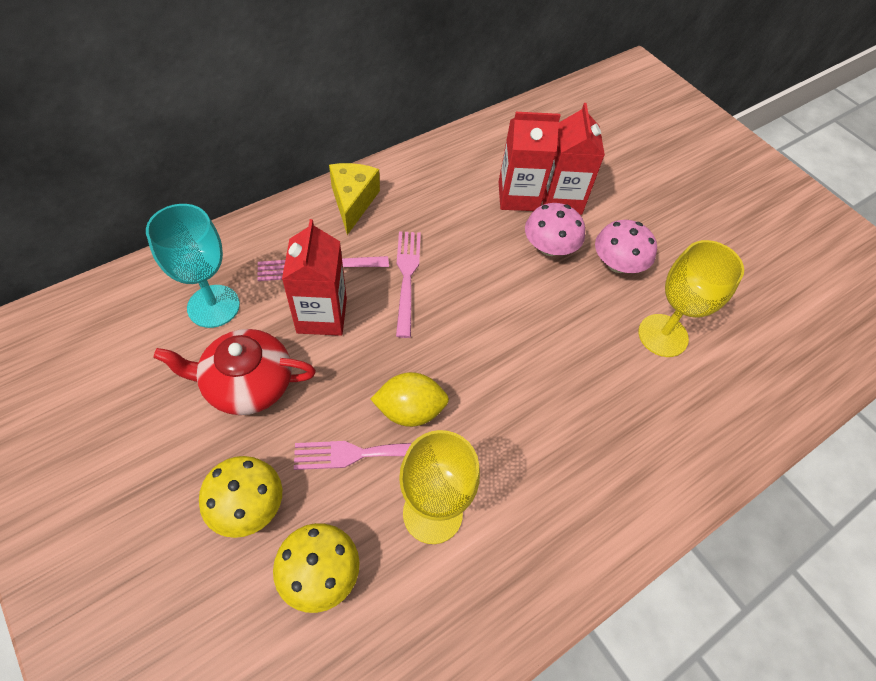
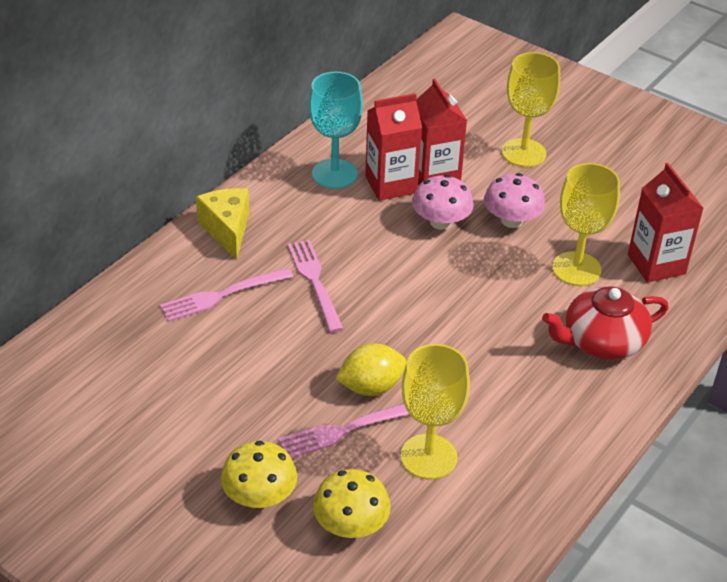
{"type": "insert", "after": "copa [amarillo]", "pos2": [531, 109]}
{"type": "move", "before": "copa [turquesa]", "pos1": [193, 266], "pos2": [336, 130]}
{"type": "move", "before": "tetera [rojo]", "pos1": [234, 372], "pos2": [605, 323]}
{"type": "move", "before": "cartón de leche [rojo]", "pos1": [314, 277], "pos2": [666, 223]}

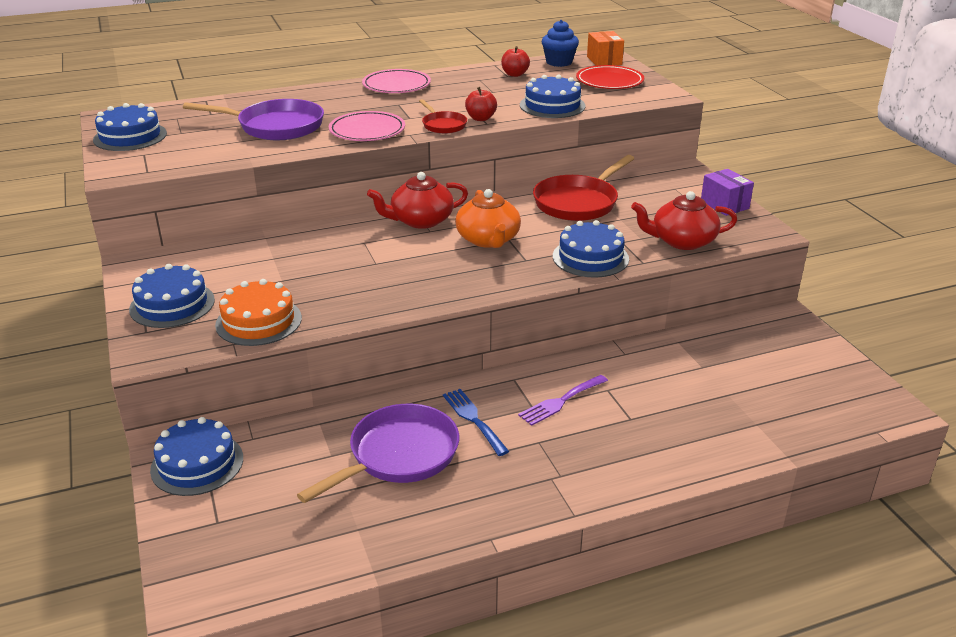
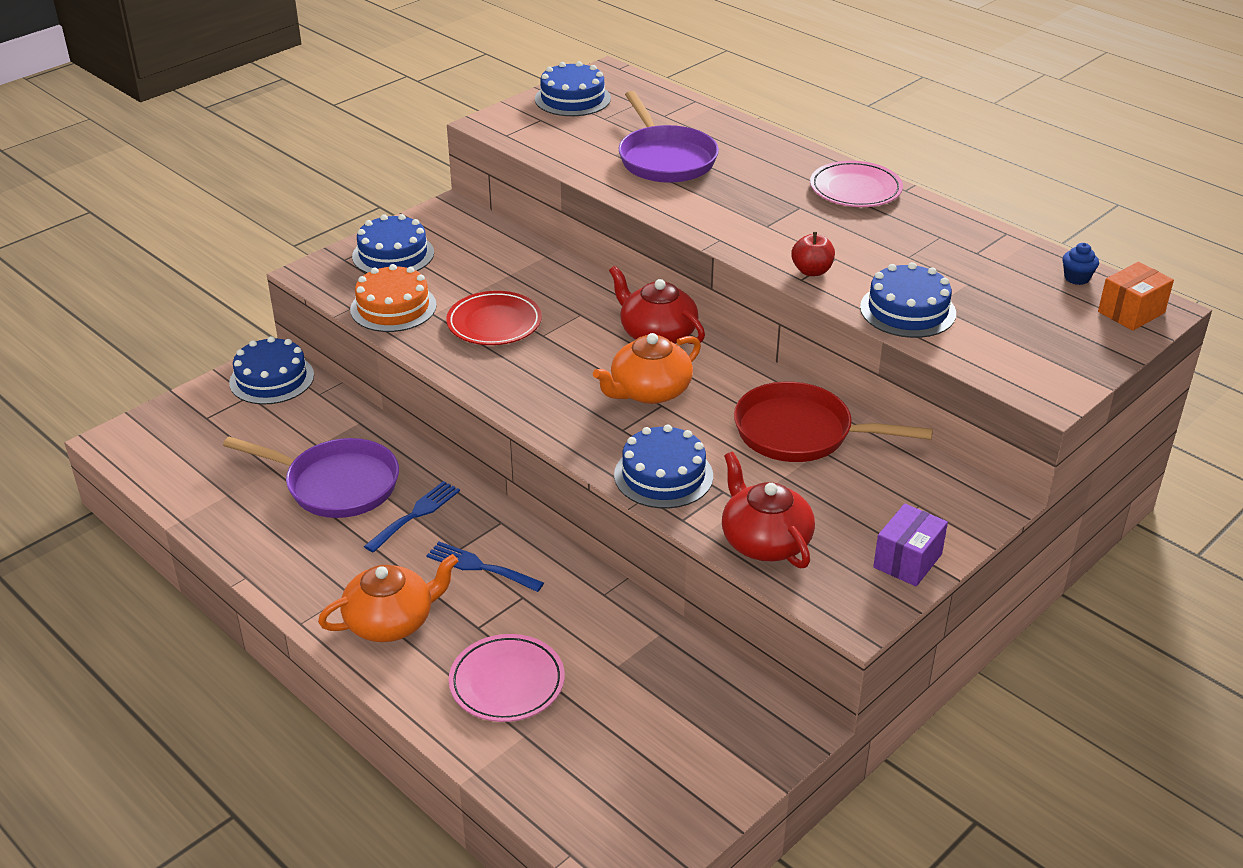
{"type": "delete", "before": "sartén [rojo]", "pos1": [443, 116]}
{"type": "delete", "before": "manzana [rojo]", "pos1": [515, 61]}
{"type": "insert", "after": "tetera [naranja]", "pos2": [388, 598]}
{"type": "move", "before": "plato [rosa]", "pos1": [367, 126], "pos2": [507, 678]}
{"type": "move", "before": "plato [rojo]", "pos1": [610, 77], "pos2": [494, 318]}
{"type": "recolor", "before": "tenedor [morado]", "after": "tenedor [azul]", "pos1": [563, 400], "pos2": [485, 567]}
{"type": "resize", "before": "magdalena [azul]", "pos1": [560, 43], "pos2": [1080, 264], "scale": 0.61}

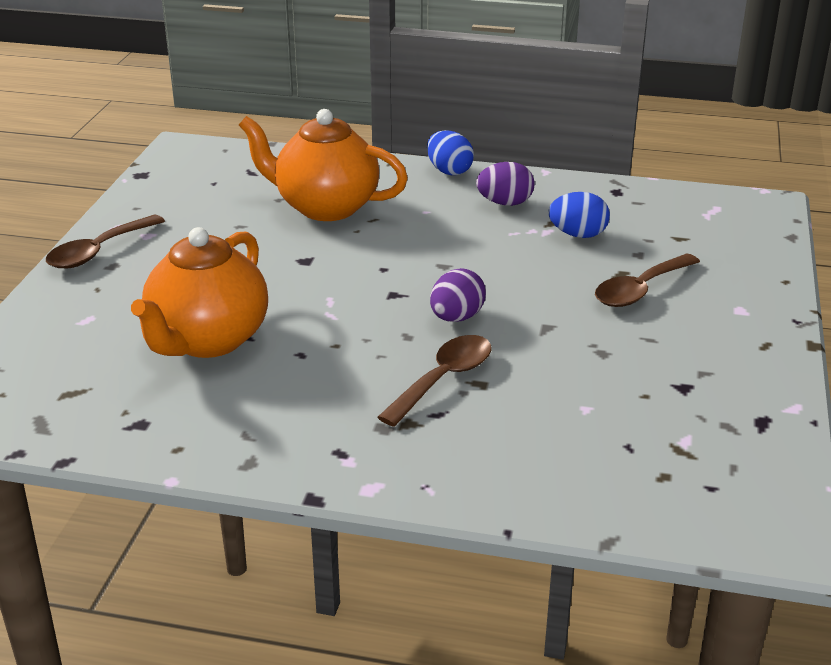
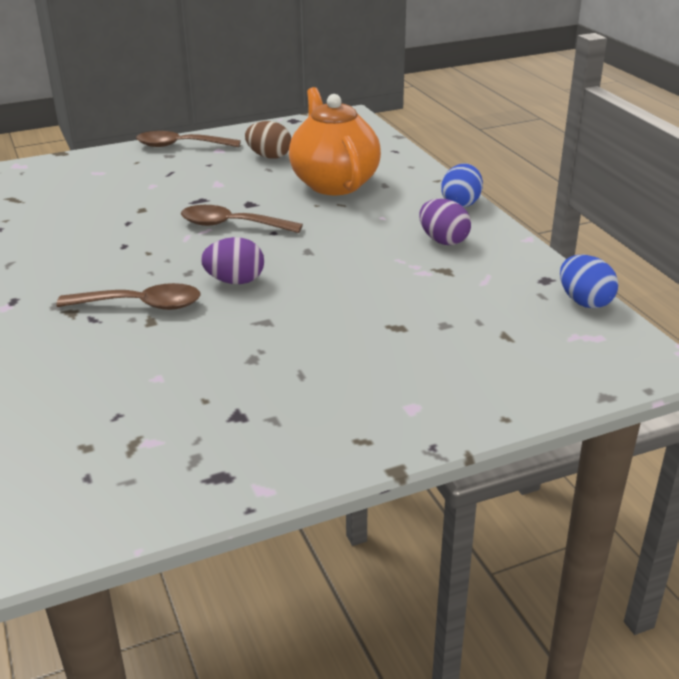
{"type": "delete", "before": "tetera [naranja]", "pos1": [199, 292]}
{"type": "insert", "after": "huevo [marrón]", "pos2": [268, 140]}
{"type": "move", "before": "huevo [azul]", "pos1": [579, 215], "pos2": [589, 281]}
{"type": "move", "before": "cuchara [marrón]", "pos1": [647, 280], "pos2": [242, 219]}

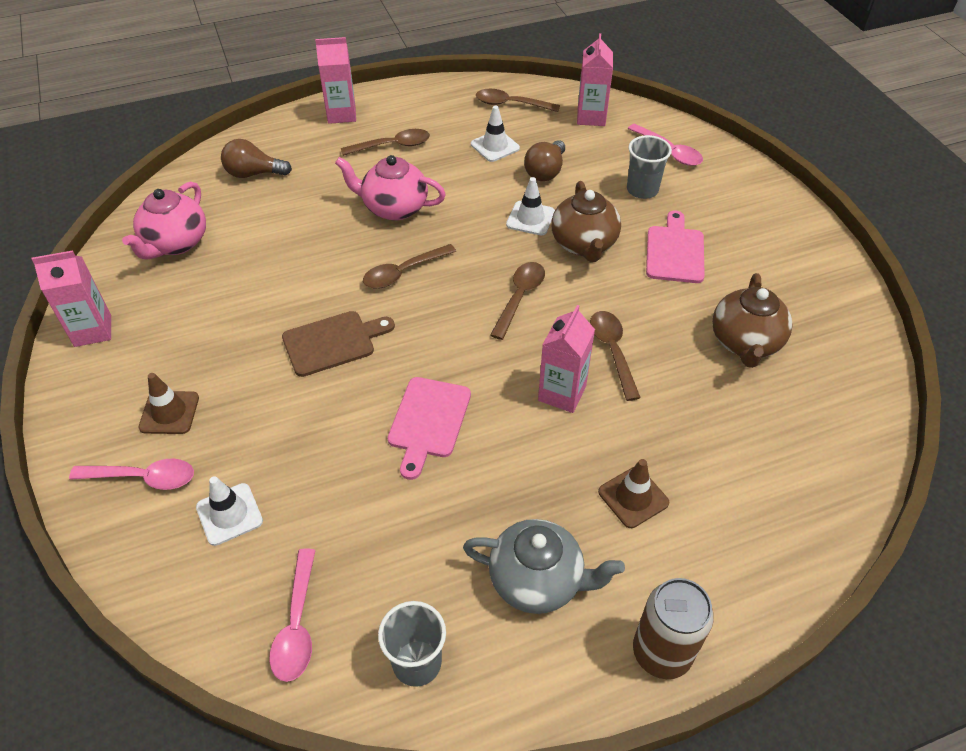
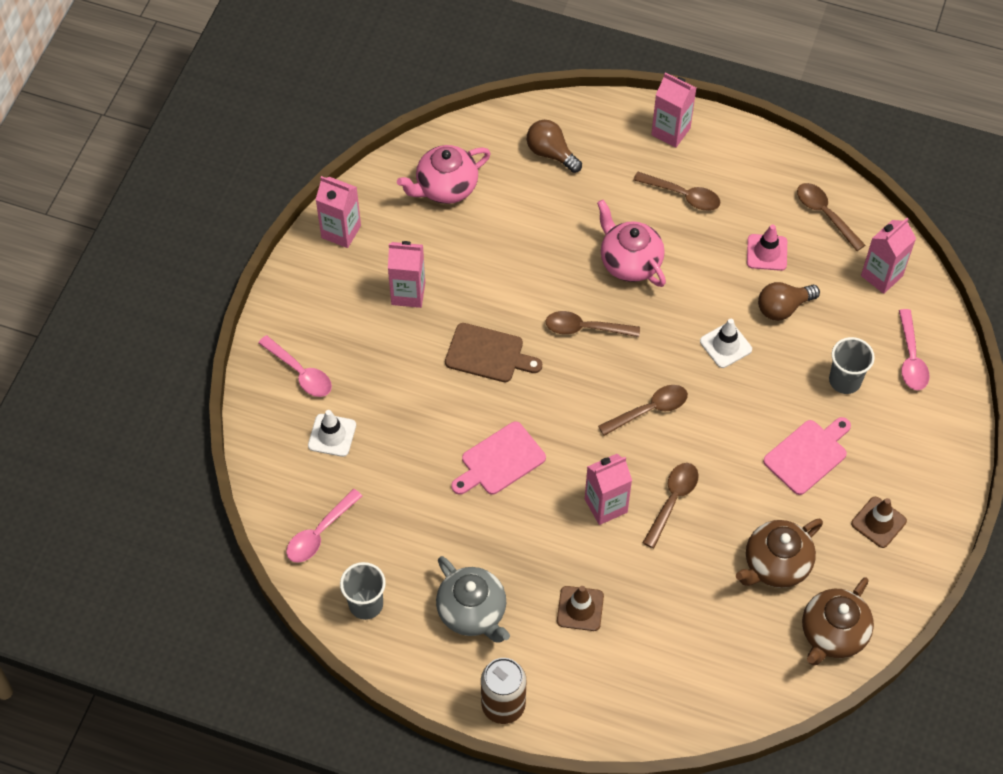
{"type": "insert", "after": "cartón de leche [rosa]", "pos2": [406, 274]}
{"type": "move", "before": "cono de tráfico [marrón]", "pos1": [169, 403], "pos2": [879, 522]}
{"type": "move", "before": "tetera [marrón]", "pos1": [586, 221], "pos2": [838, 621]}
{"type": "recolor", "before": "cono de tráfico [blanco]", "after": "cono de tráfico [rosa]", "pos1": [495, 134], "pos2": [767, 248]}

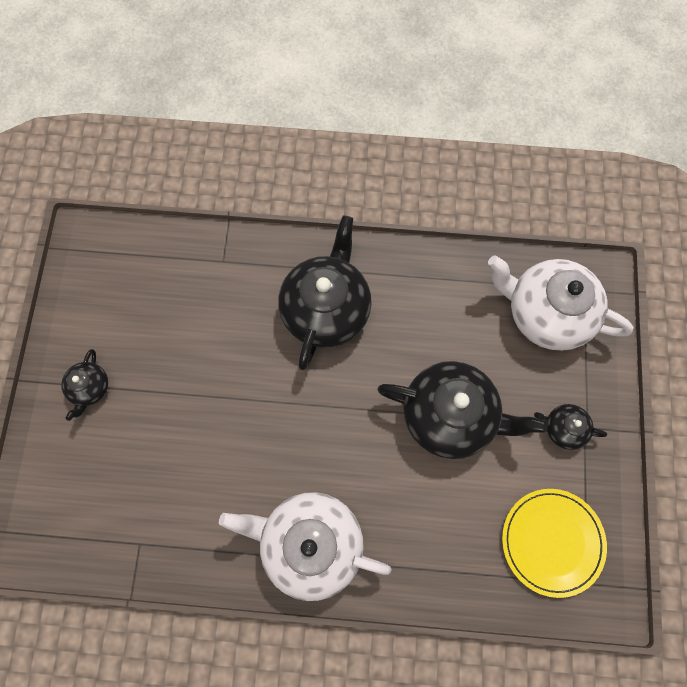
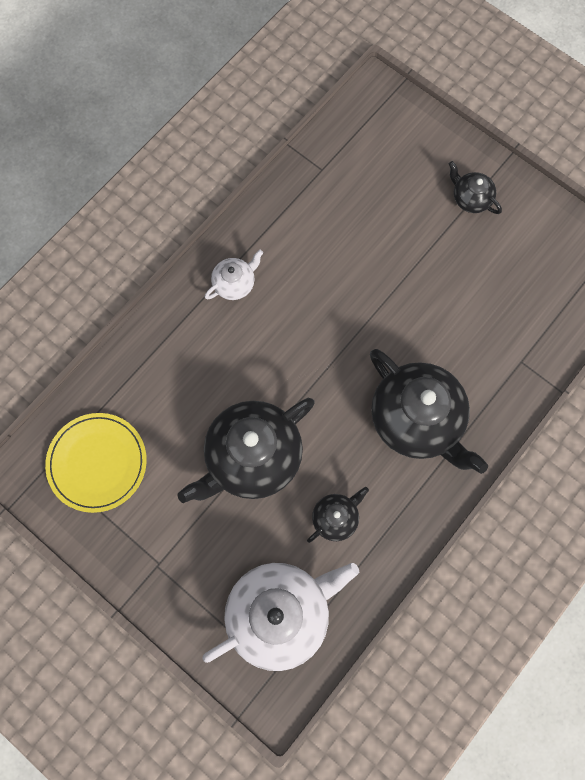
{"type": "move", "before": "tetera [negro]", "pos1": [570, 427], "pos2": [338, 515]}
{"type": "resize", "before": "tetera [blanco]", "pos1": [305, 546], "pos2": [234, 275], "scale": 0.48}

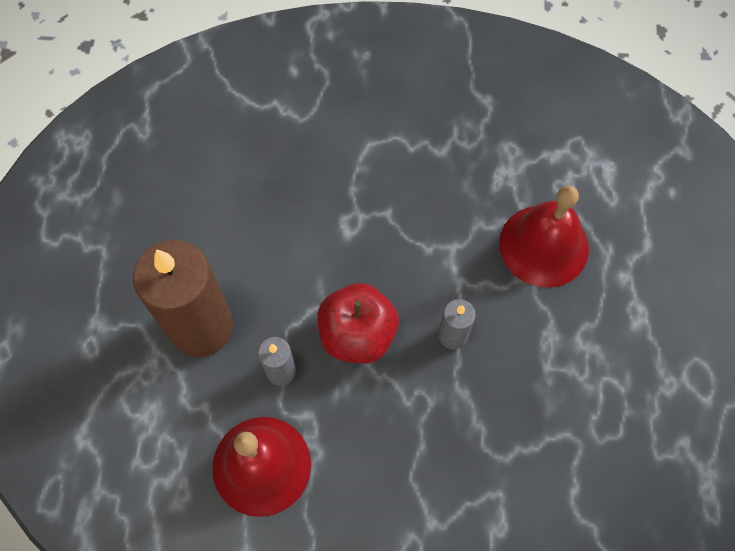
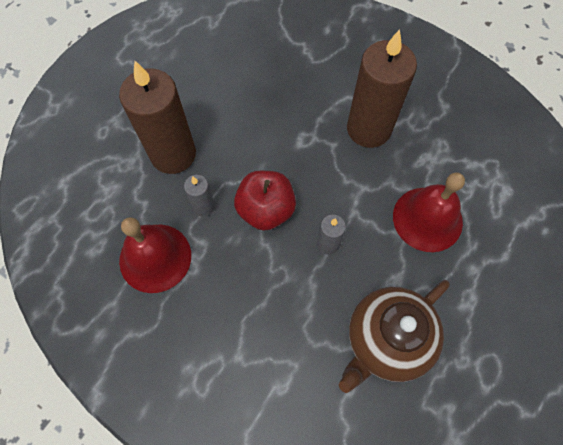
{"type": "insert", "after": "tetera [marrón]", "pos2": [394, 336]}
{"type": "insert", "after": "vela [marrón]", "pos2": [382, 88]}

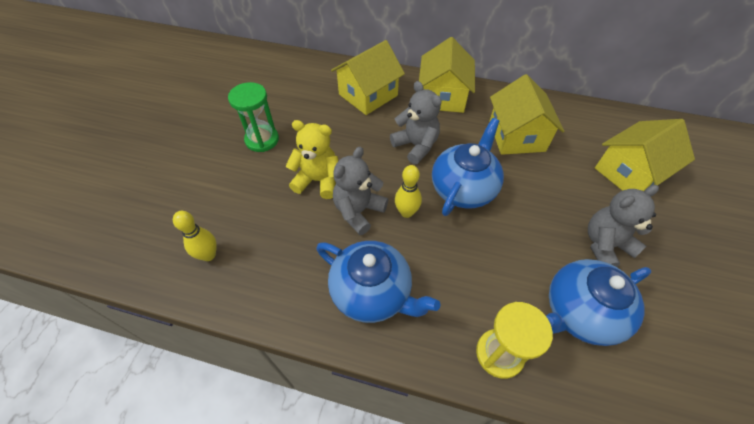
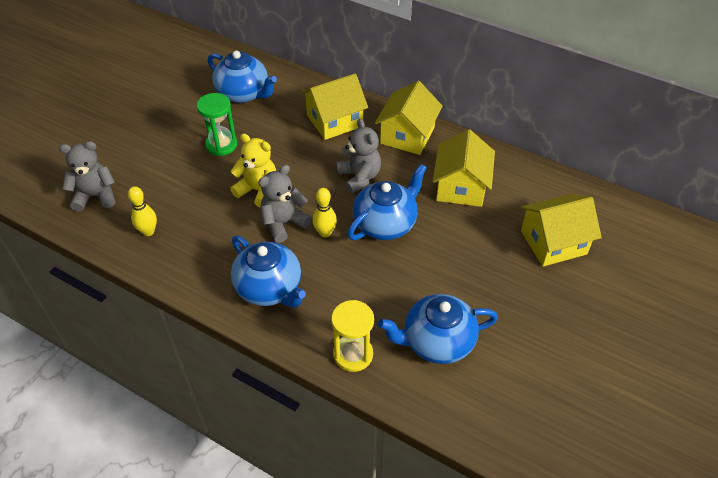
{"type": "insert", "after": "tetera [azul]", "pos2": [242, 77]}
{"type": "move", "before": "osito [gris]", "pos1": [623, 226], "pos2": [87, 176]}

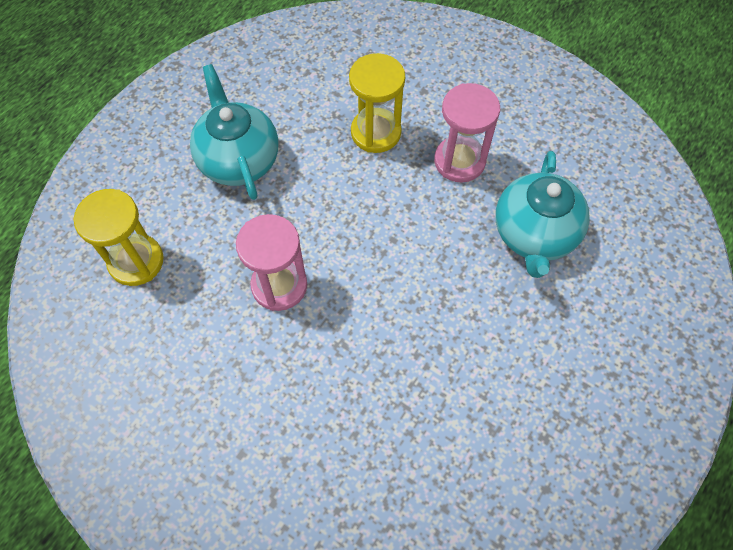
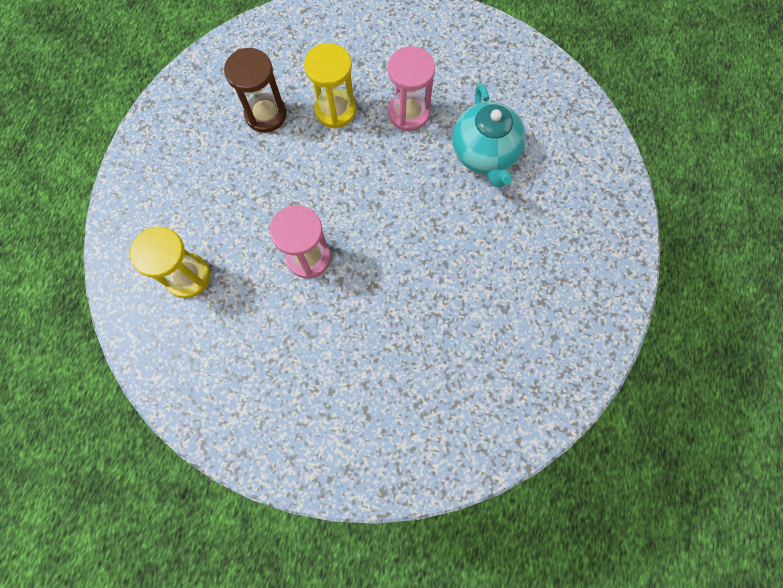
{"type": "delete", "before": "tetera [turquesa]", "pos1": [234, 132]}
{"type": "insert", "after": "reloj de arena [marrón]", "pos2": [255, 90]}

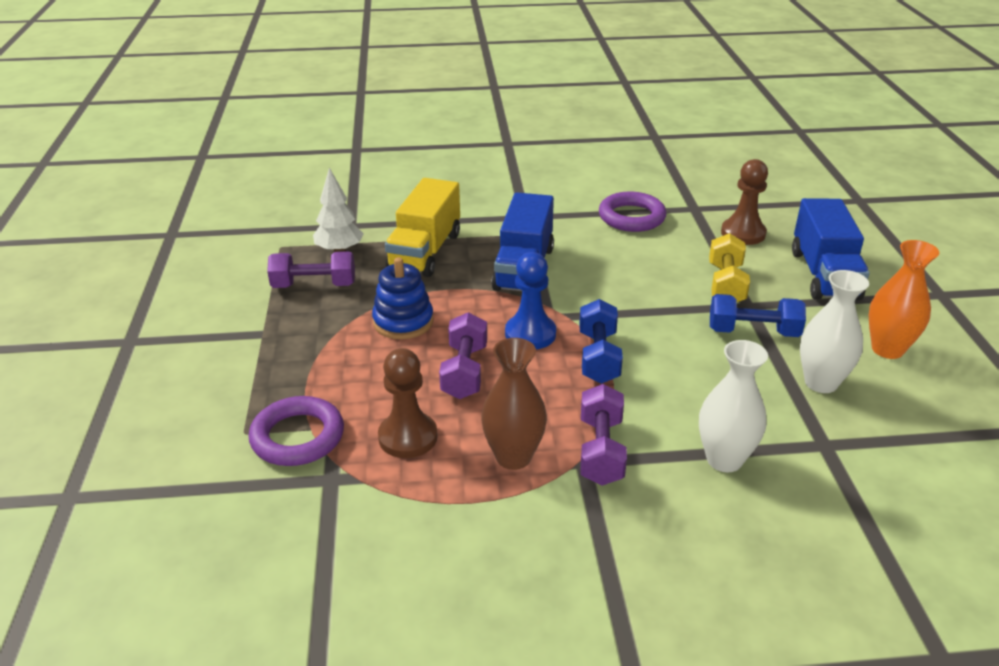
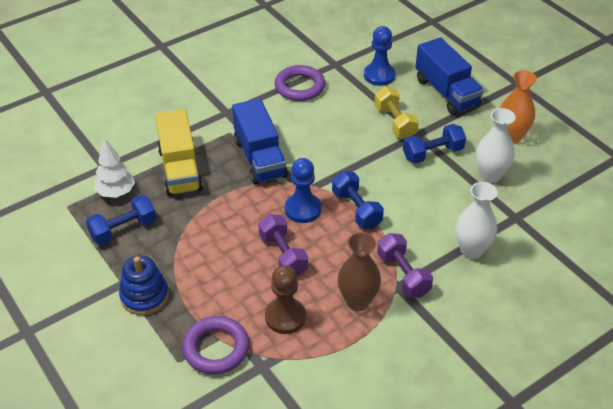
{"type": "move", "before": "juguete apilable [azul]", "pos1": [403, 298], "pos2": [144, 285]}
{"type": "recolor", "before": "mancuerna [morado]", "after": "mancuerna [azul]", "pos1": [311, 269], "pos2": [121, 220]}
{"type": "recolor", "before": "peón [marrón]", "after": "peón [azul]", "pos1": [744, 202], "pos2": [379, 56]}

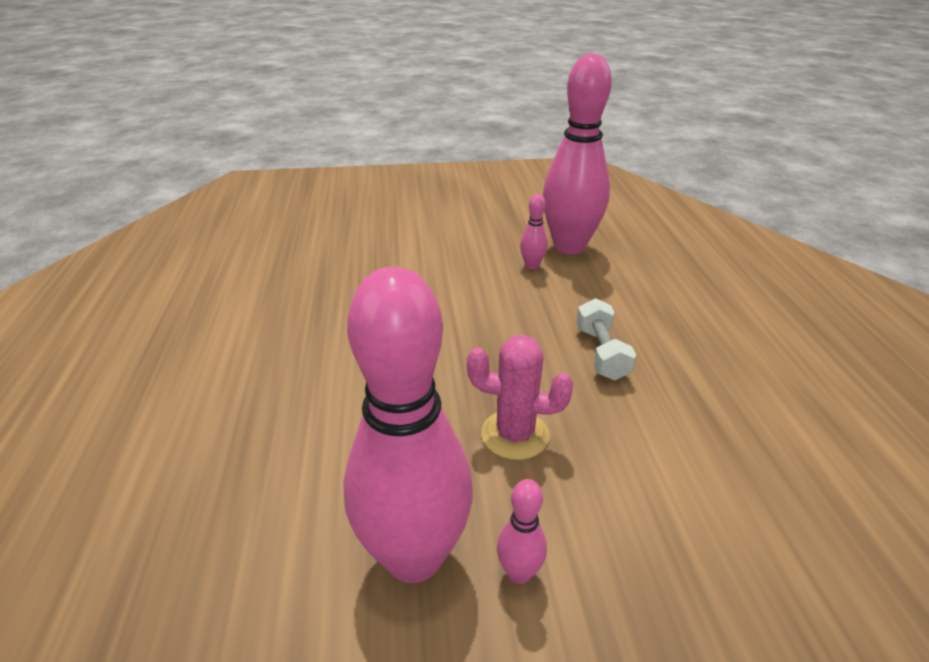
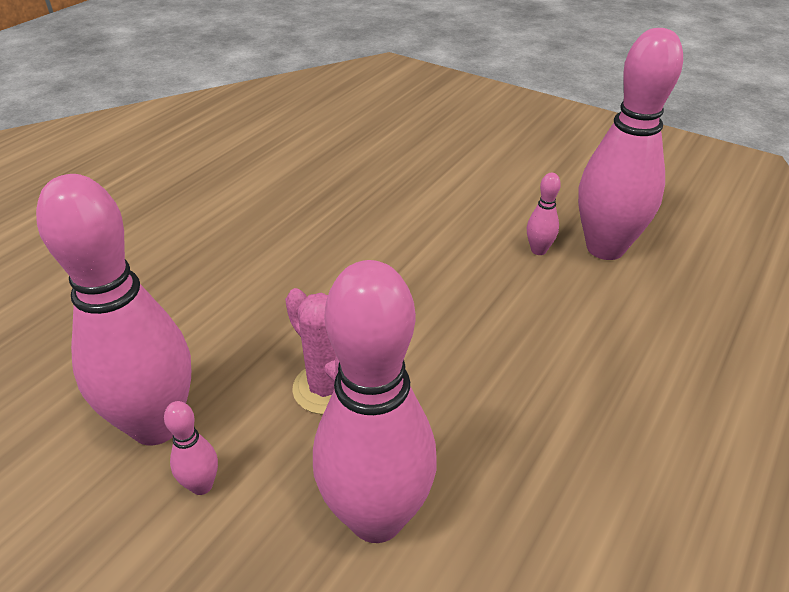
{"type": "delete", "before": "mancuerna [blanco]", "pos1": [606, 339]}
{"type": "insert", "after": "bolo [rosa]", "pos2": [375, 401]}

